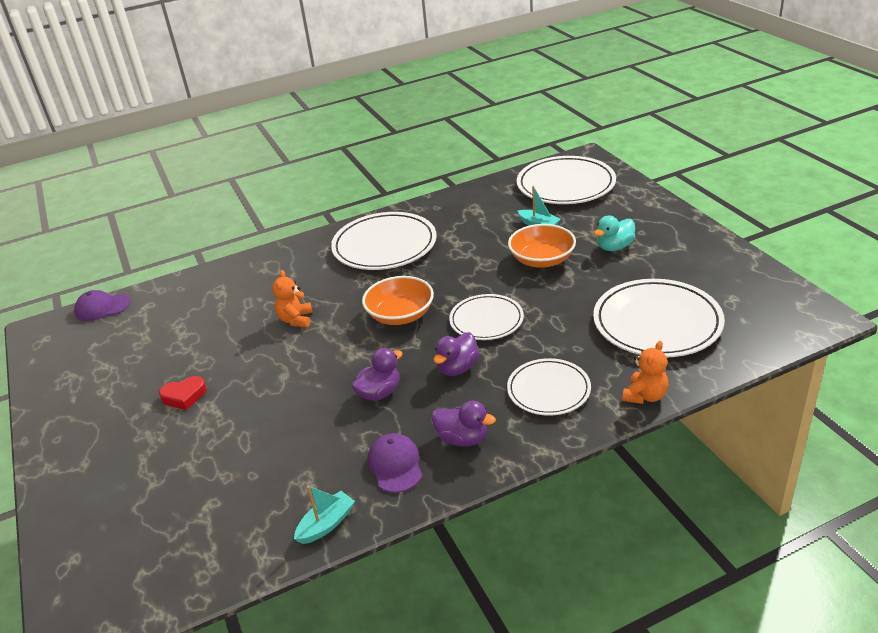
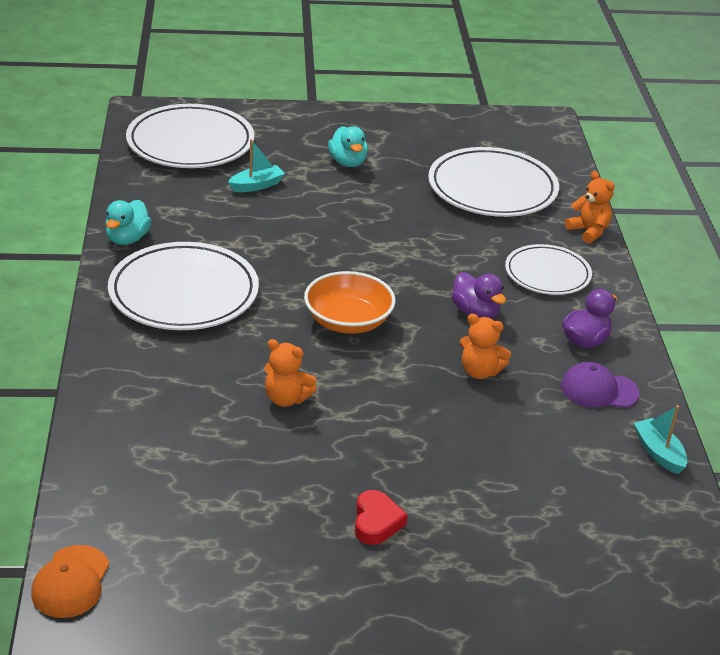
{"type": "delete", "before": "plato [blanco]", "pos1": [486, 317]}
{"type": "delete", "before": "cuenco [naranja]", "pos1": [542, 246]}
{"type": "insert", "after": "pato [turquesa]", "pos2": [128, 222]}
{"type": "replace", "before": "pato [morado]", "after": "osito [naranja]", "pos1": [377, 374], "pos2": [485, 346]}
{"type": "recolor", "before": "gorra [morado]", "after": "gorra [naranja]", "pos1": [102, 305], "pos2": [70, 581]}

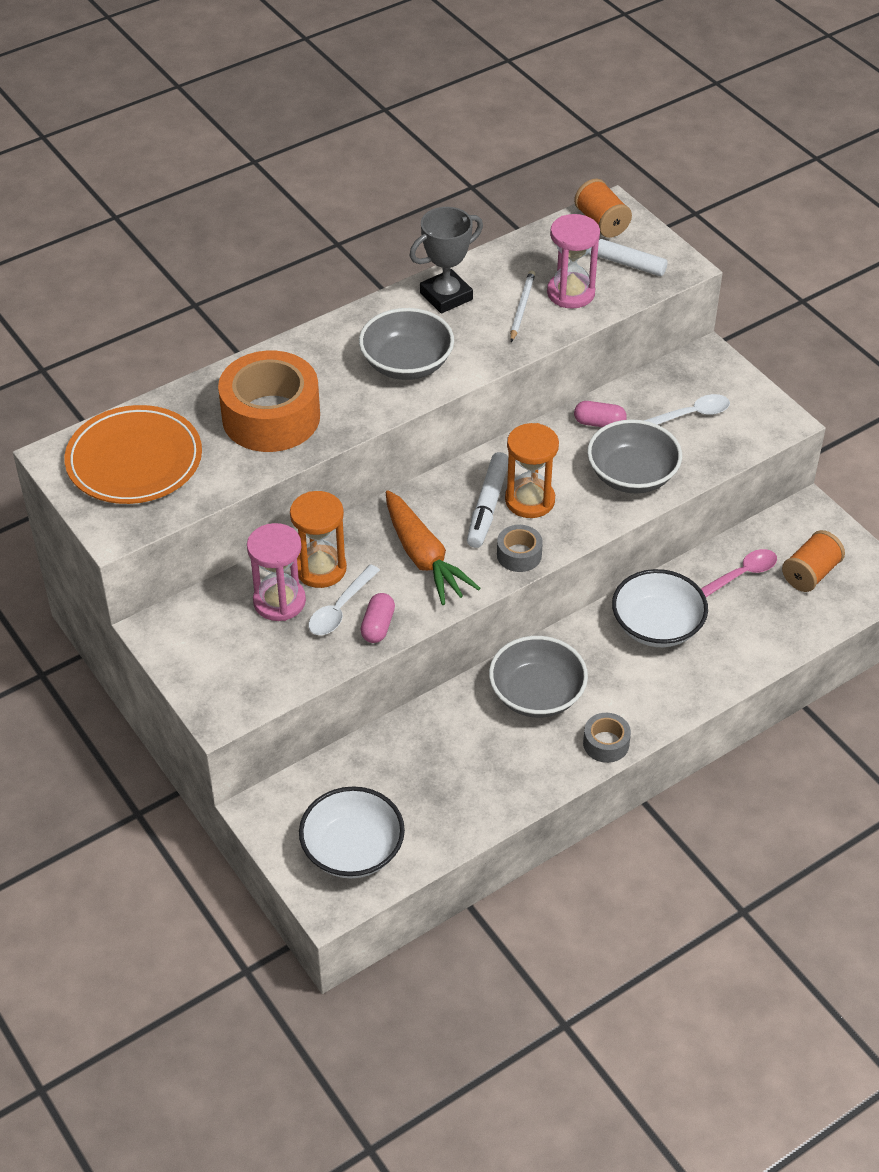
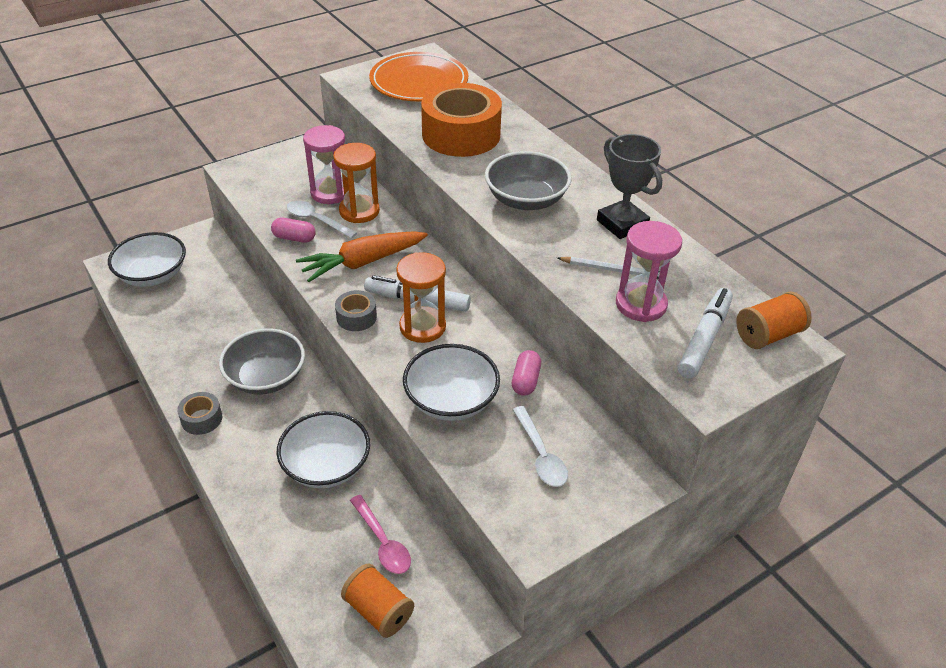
{"type": "recolor", "before": "cuenco [gris]", "after": "cuenco [blanco]", "pos1": [634, 456], "pos2": [451, 382]}

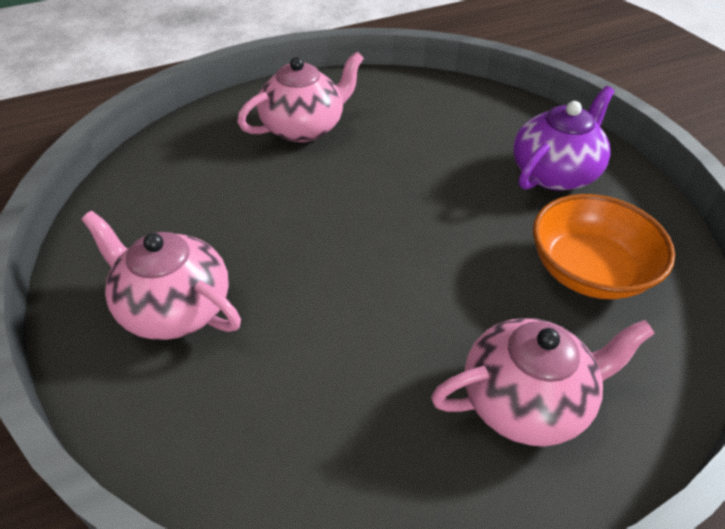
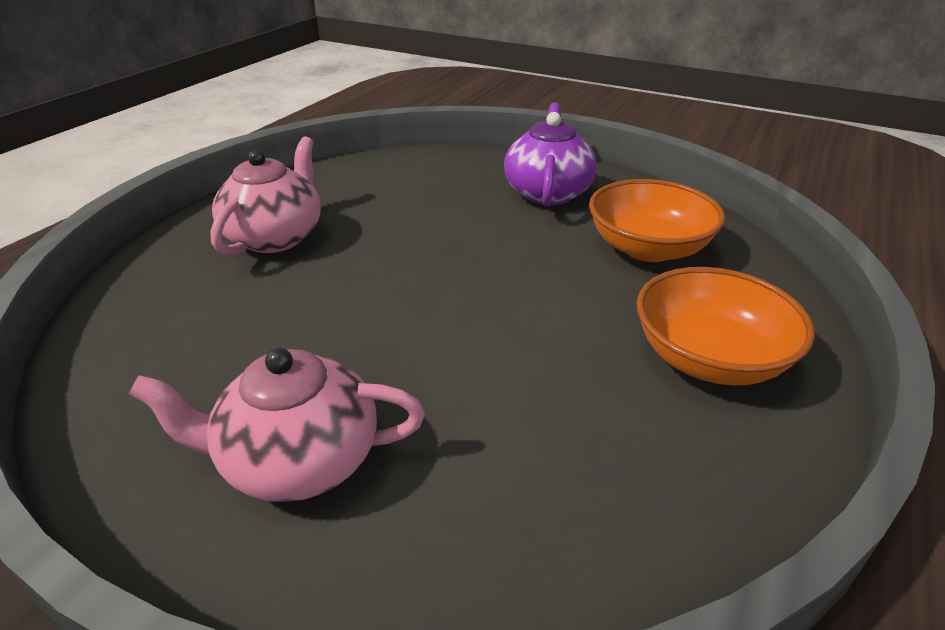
{"type": "replace", "before": "tetera [rosa]", "after": "cuenco [naranja]", "pos1": [543, 382], "pos2": [726, 326]}

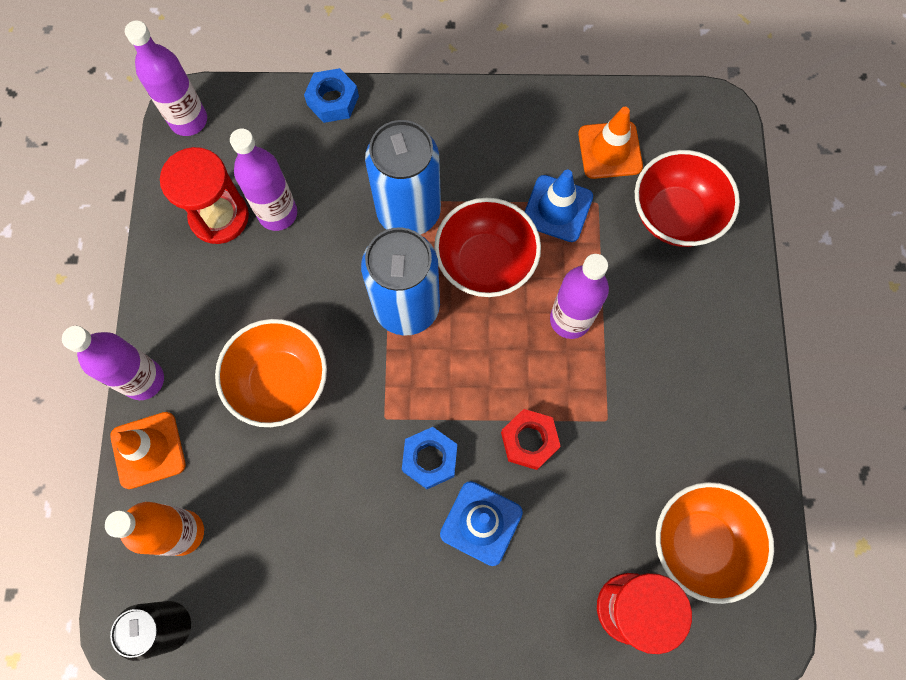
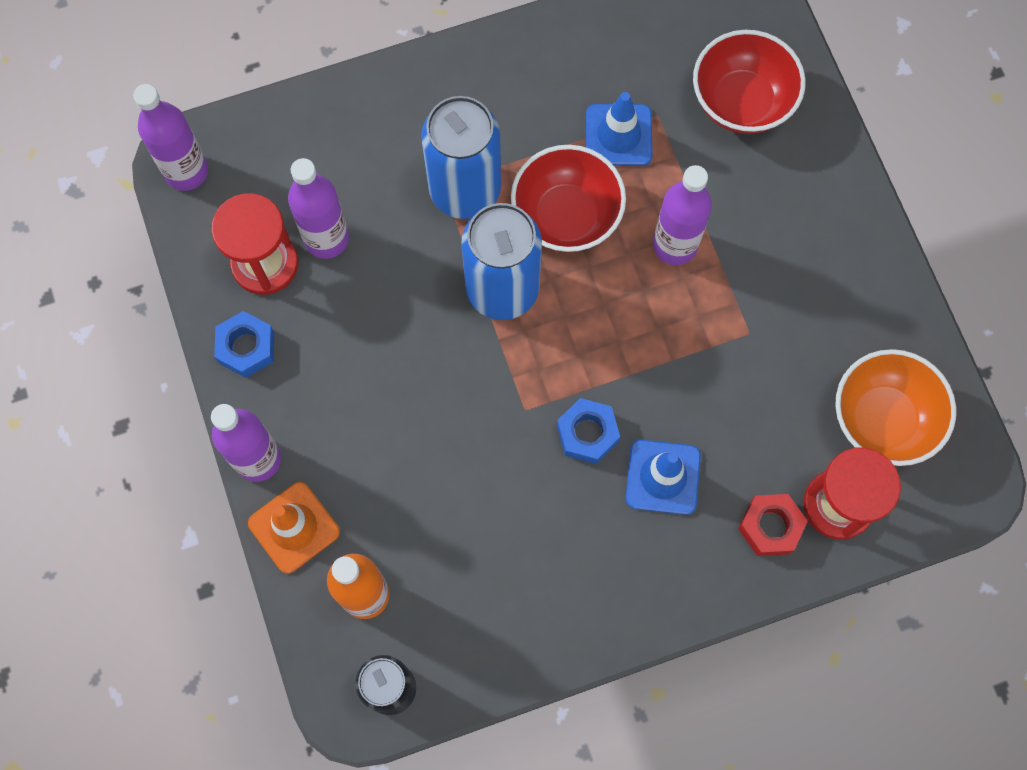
{"type": "delete", "before": "cuenco [naranja]", "pos1": [271, 373]}
{"type": "delete", "before": "cono de tráfico [naranja]", "pos1": [610, 143]}
{"type": "move", "before": "tuerca [azul]", "pos1": [331, 95], "pos2": [244, 344]}
{"type": "move", "before": "tuerca [rojo]", "pos1": [531, 439], "pos2": [773, 525]}

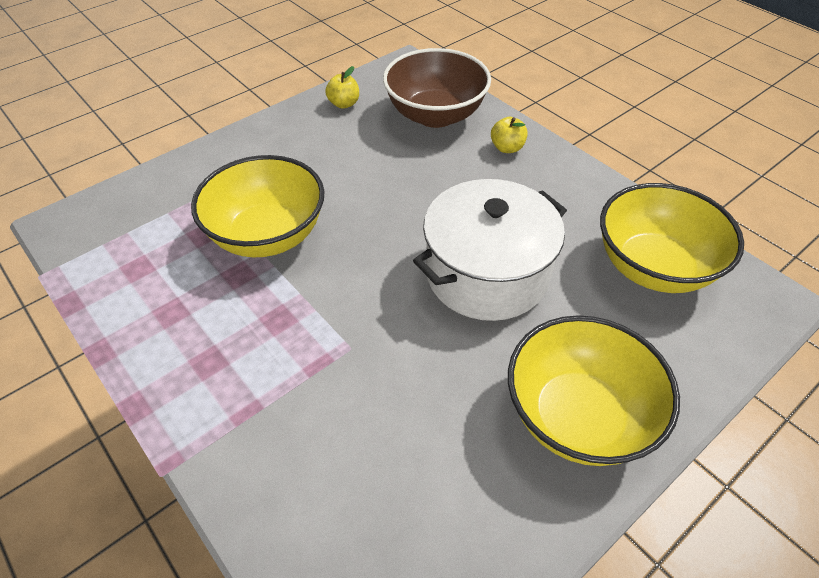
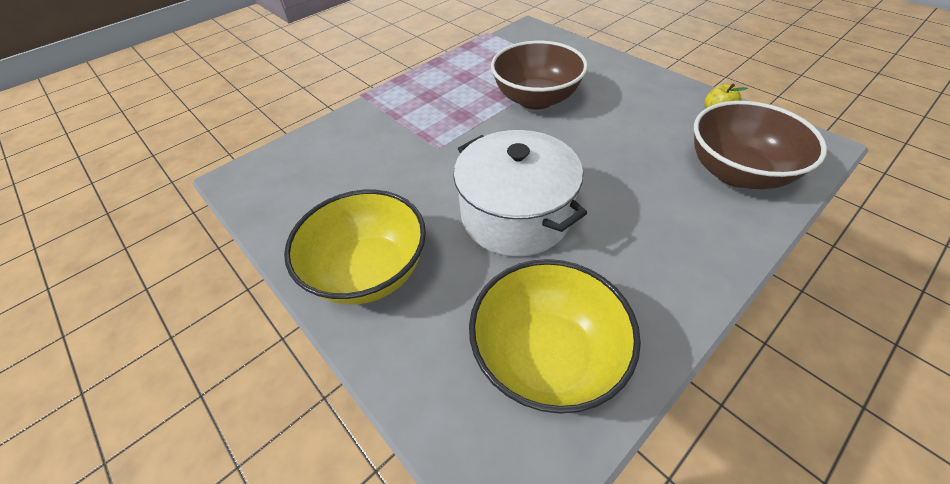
{"type": "delete", "before": "manzana [amarillo]", "pos1": [509, 135]}
{"type": "recolor", "before": "cuenco [amarillo]", "after": "cuenco [marrón]", "pos1": [257, 206], "pos2": [539, 75]}

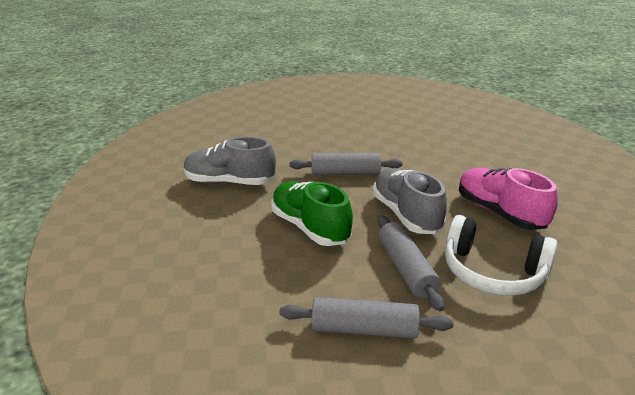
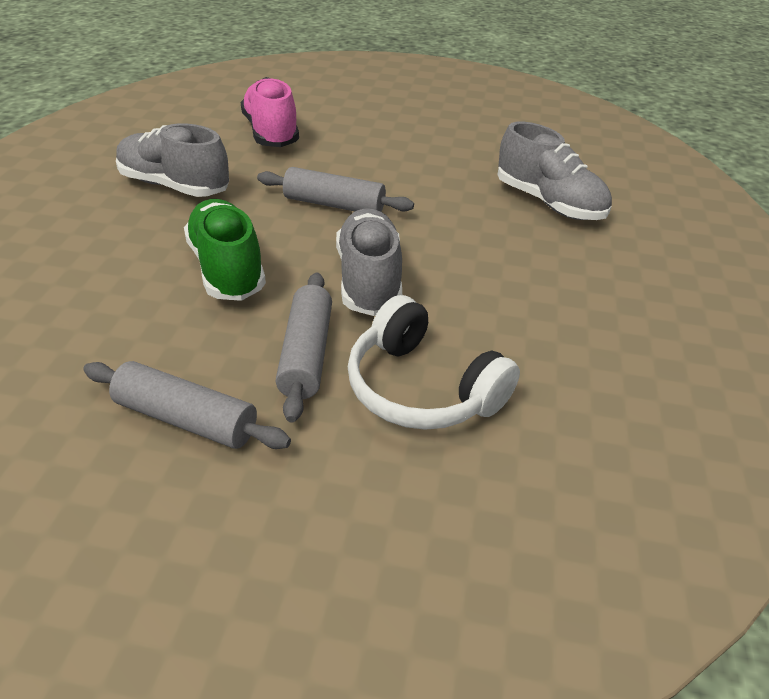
{"type": "insert", "after": "zapato [gris]", "pos2": [554, 171]}
{"type": "move", "before": "zapato [rosa]", "pos1": [508, 199], "pos2": [270, 112]}

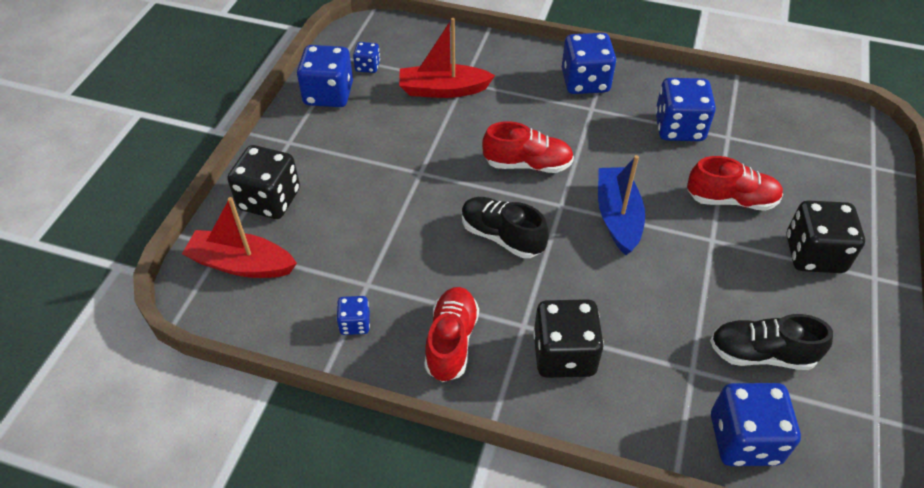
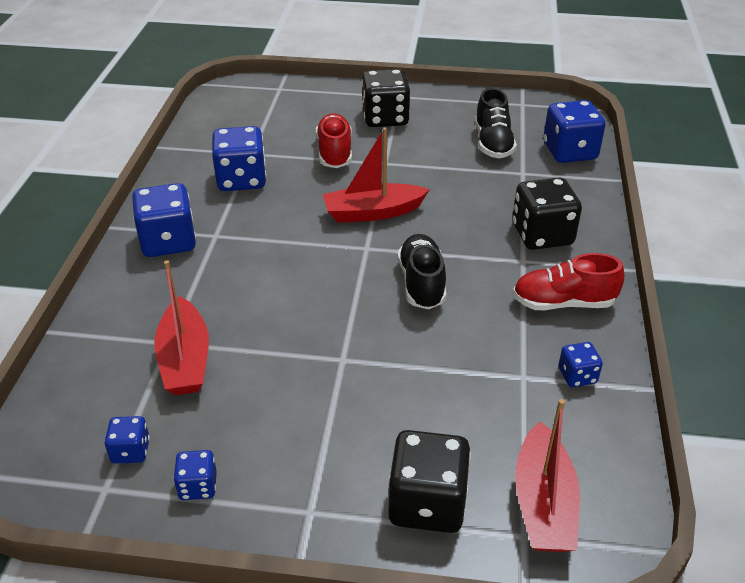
{"type": "delete", "before": "zapato [rojo]", "pos1": [528, 147]}
{"type": "recolor", "before": "barco [azul]", "after": "barco [rojo]", "pos1": [621, 205], "pos2": [376, 175]}
{"type": "rotate", "before": "zapato [negro]", "pos1": [505, 227], "pos2": [422, 271], "turn": 150}
{"type": "resize", "before": "dado [azul]", "pos1": [325, 76], "pos2": [195, 475], "scale": 0.52}

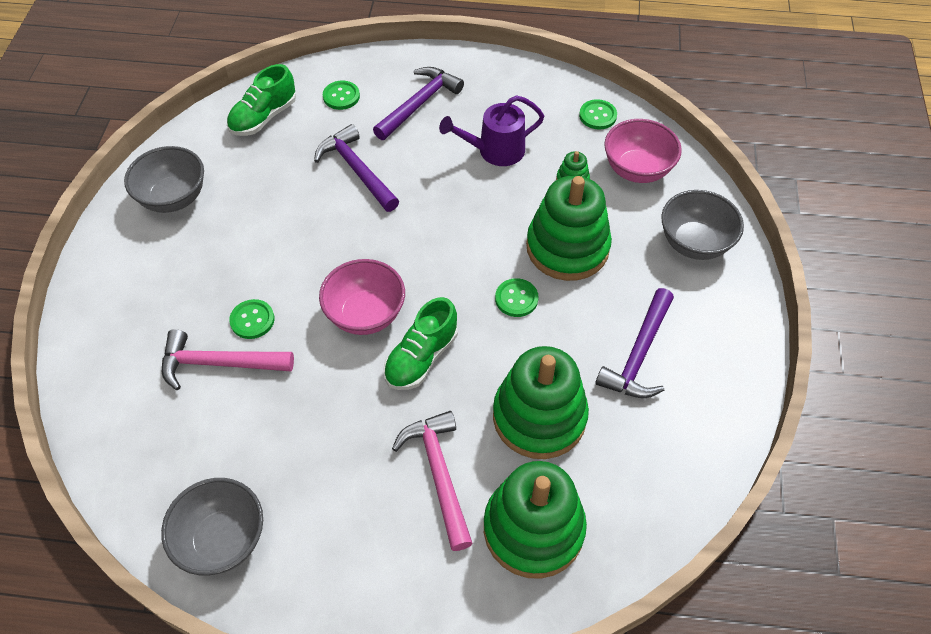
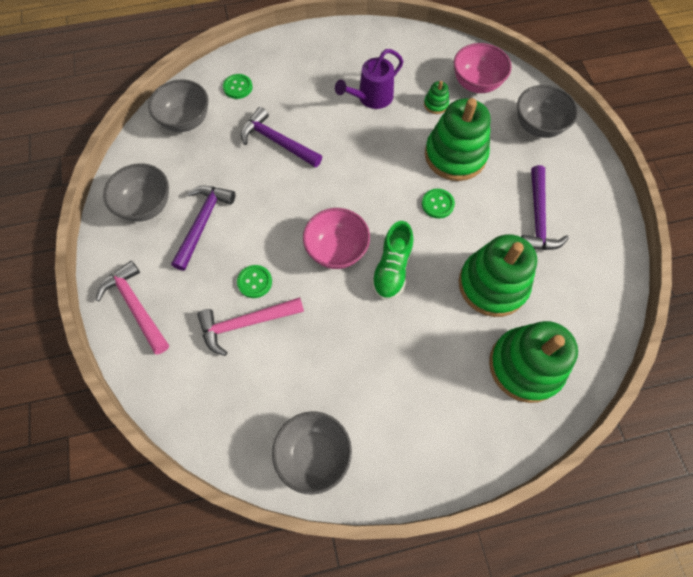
{"type": "delete", "before": "botón [verde]", "pos1": [598, 114]}
{"type": "move", "before": "martillo [morado]", "pos1": [418, 103], "pos2": [203, 228]}
{"type": "move", "before": "martillo [rosa]", "pos1": [432, 481], "pos2": [132, 308]}
{"type": "replace", "before": "zapato [verde]", "after": "cuenco [gris]", "pos1": [261, 100], "pos2": [178, 105]}

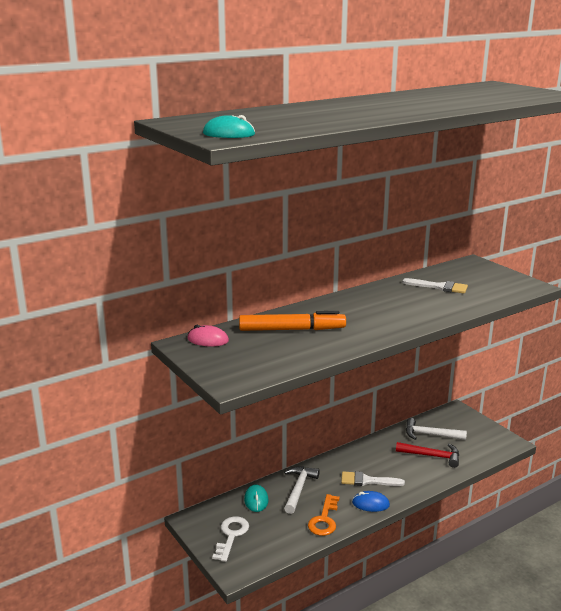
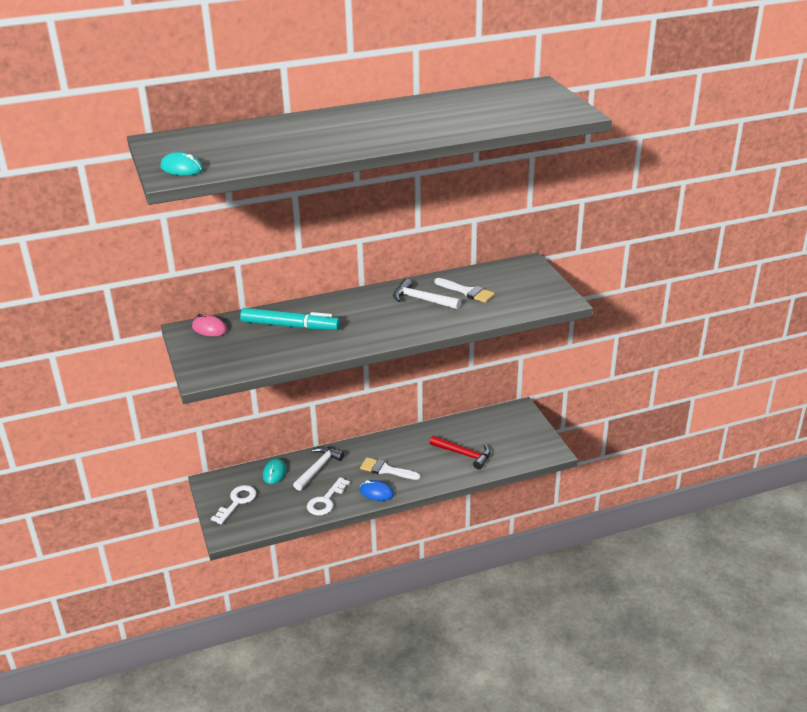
{"type": "move", "before": "martillo [blanco]", "pos1": [436, 429], "pos2": [427, 294]}
{"type": "recolor", "before": "rotulador [naranja]", "after": "rotulador [turquesa]", "pos1": [292, 321], "pos2": [290, 319]}
{"type": "recolor", "before": "llave [naranja]", "after": "llave [blanco]", "pos1": [324, 515], "pos2": [328, 496]}

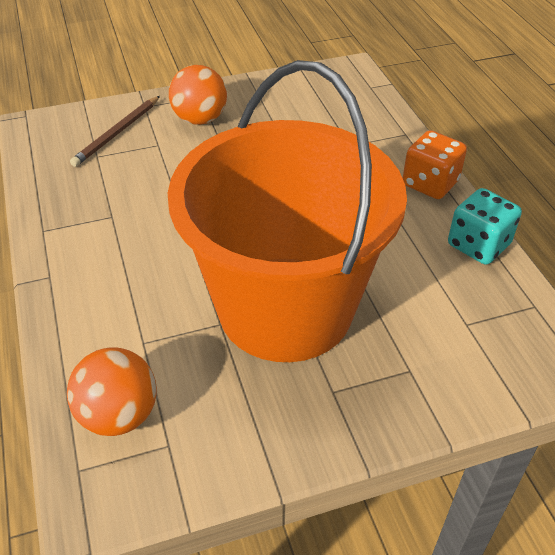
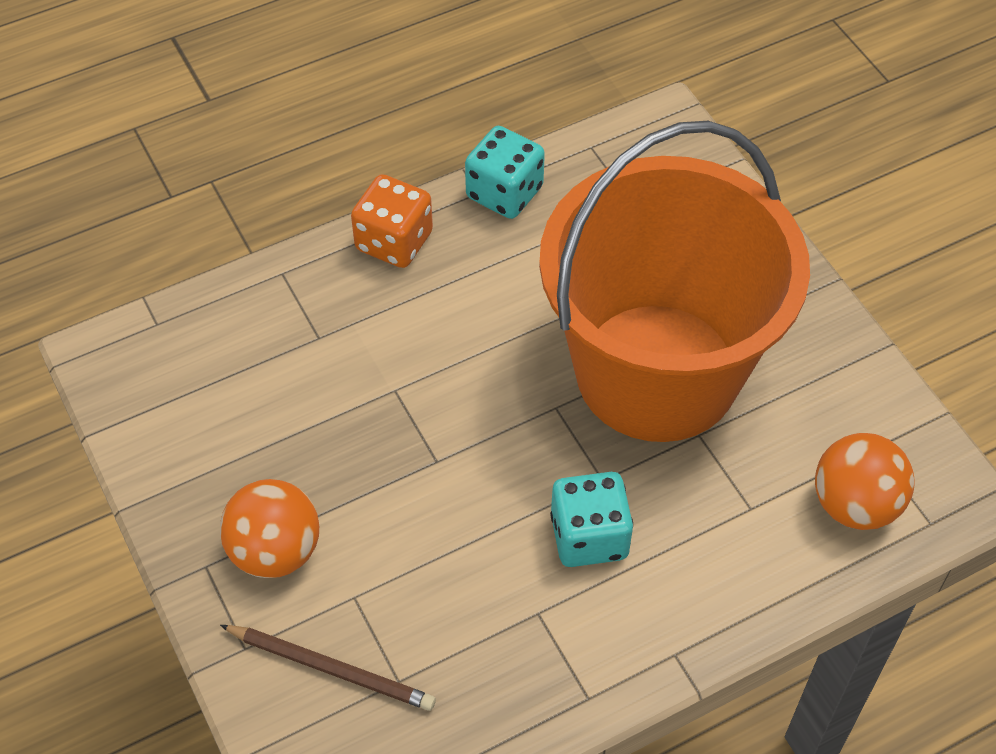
{"type": "insert", "after": "dado [turquesa]", "pos2": [591, 519]}

